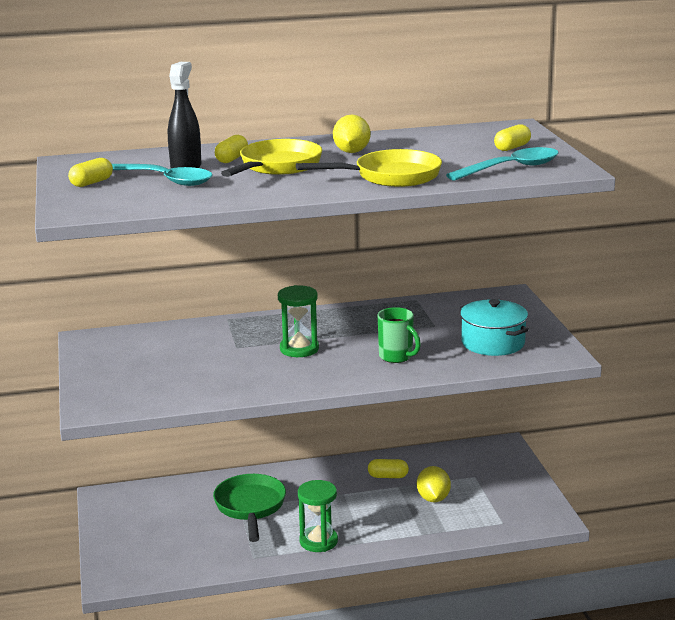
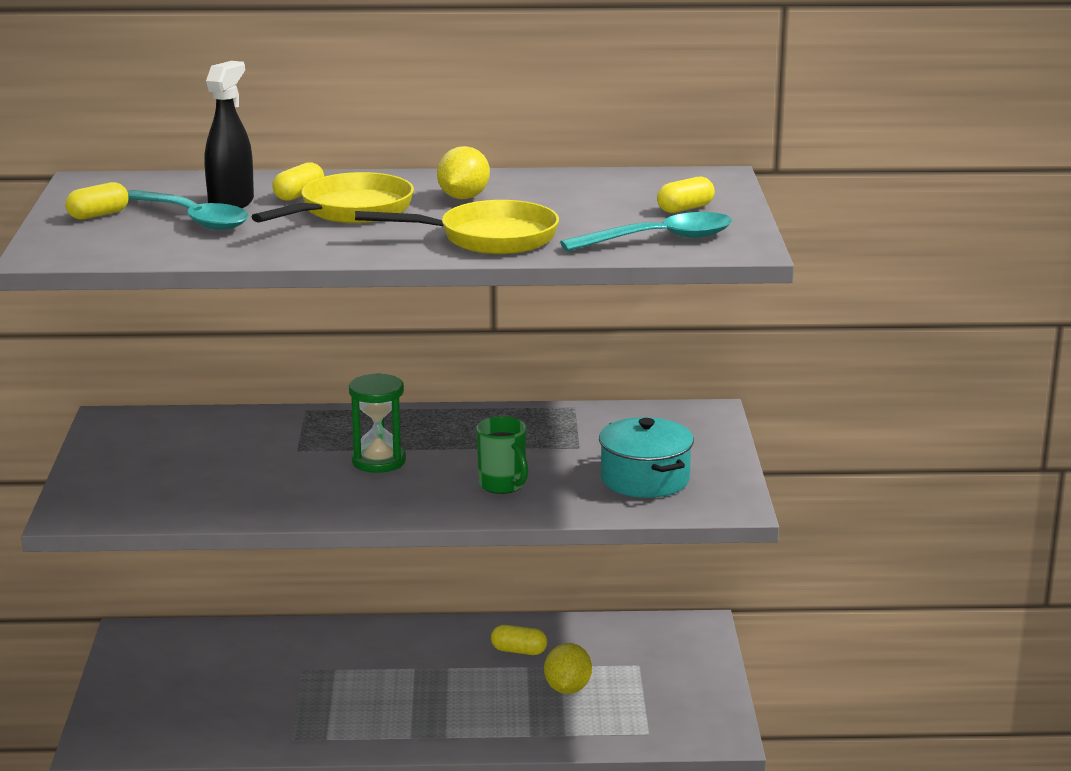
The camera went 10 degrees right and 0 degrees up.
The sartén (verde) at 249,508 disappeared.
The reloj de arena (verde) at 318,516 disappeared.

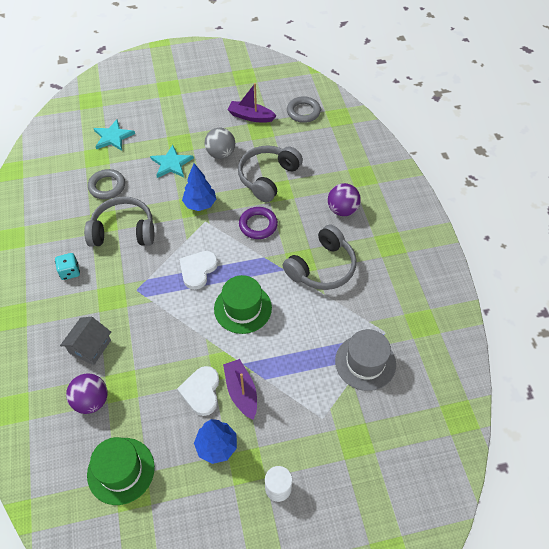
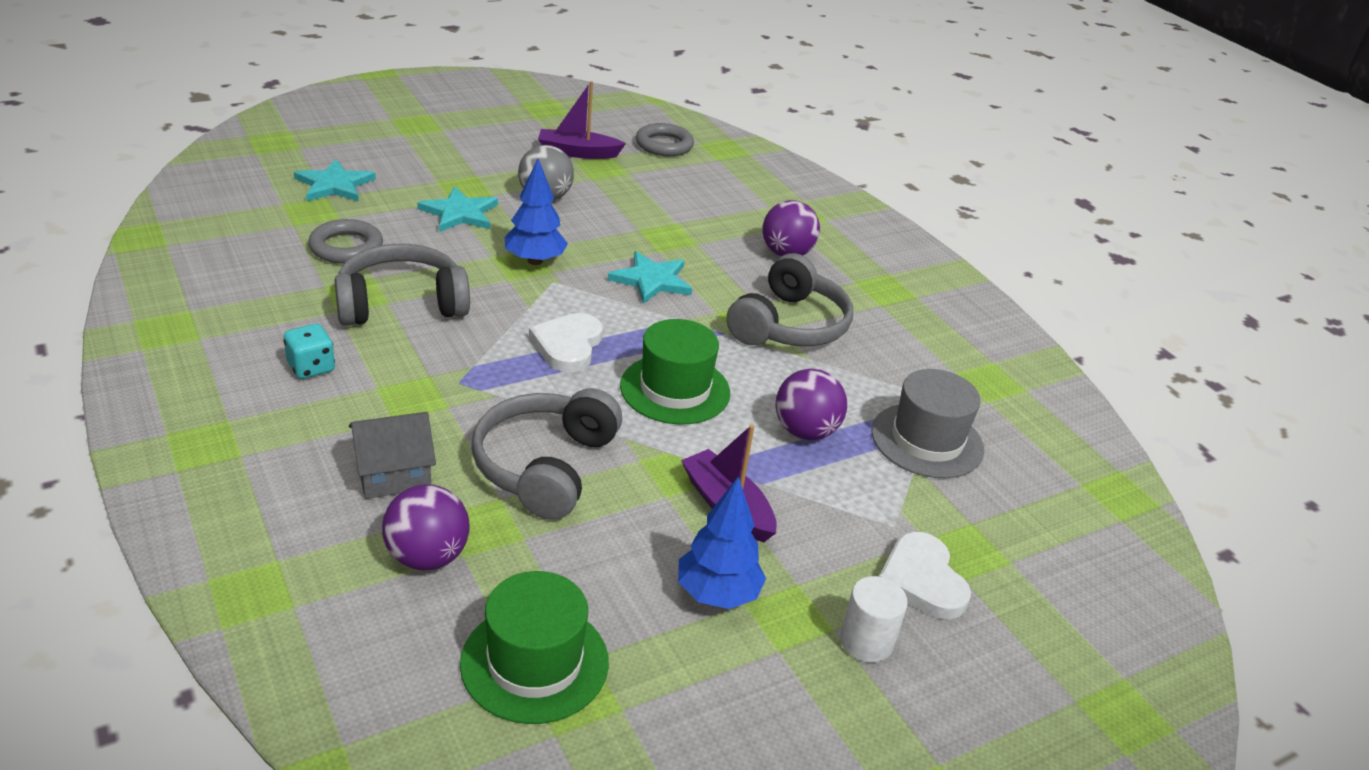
The camera went 20 degrees left and 20 degrees down.
The auriculares (gris) moved from 270,173 to 546,454.
The anillo (morado) at 258,223 was replaced by the estrella (turquesa) at 650,277.
The casa (gris) at 85,341 turned 60 degrees clockwise.
The corazón (blanco) moved from 198,391 to 925,575.
The pelota (morado) at 811,404 appeared.

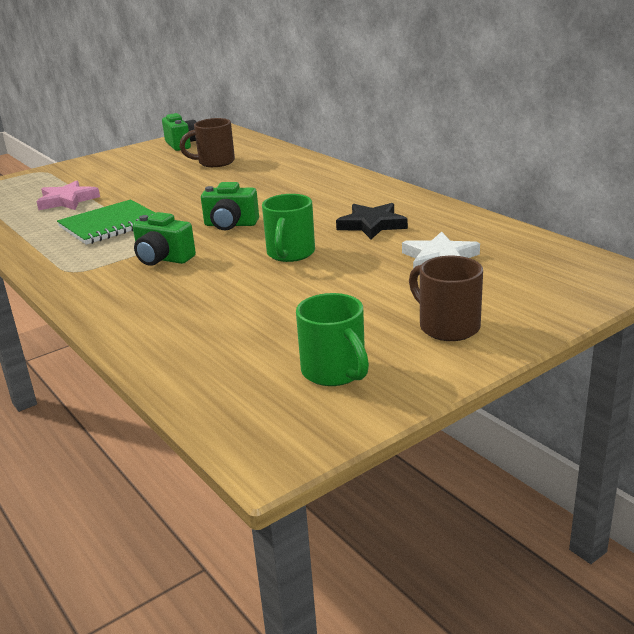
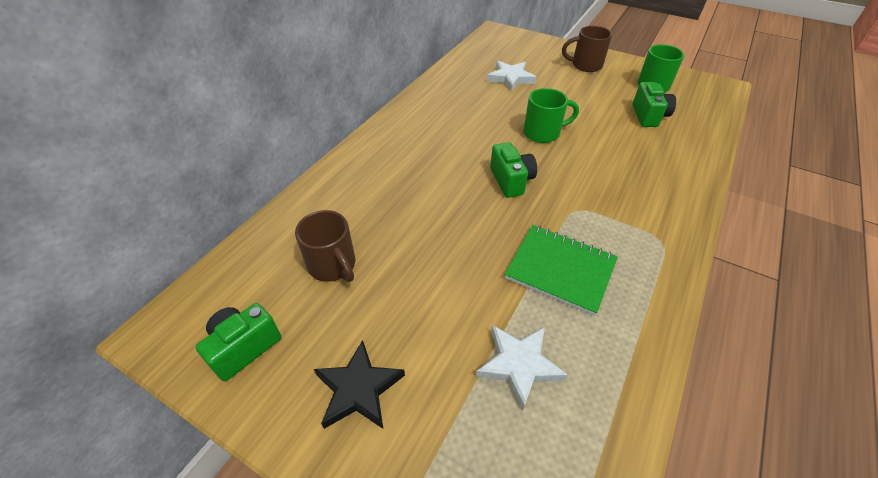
The camera went 115 degrees left and 20 degrees up.
The estrella (rosa) at 68,195 became the estrella (blanco) at 522,368.
The estrella (negro) moved from 372,221 to 359,384.
The cámara (verde) moved from 164,239 to 654,104.
The taza (marrón) at 446,298 turned 60 degrees clockwise.

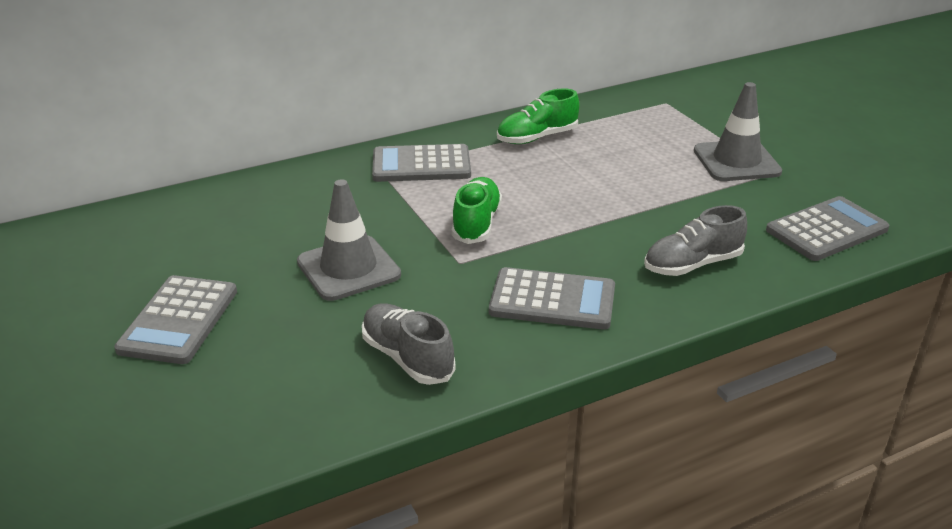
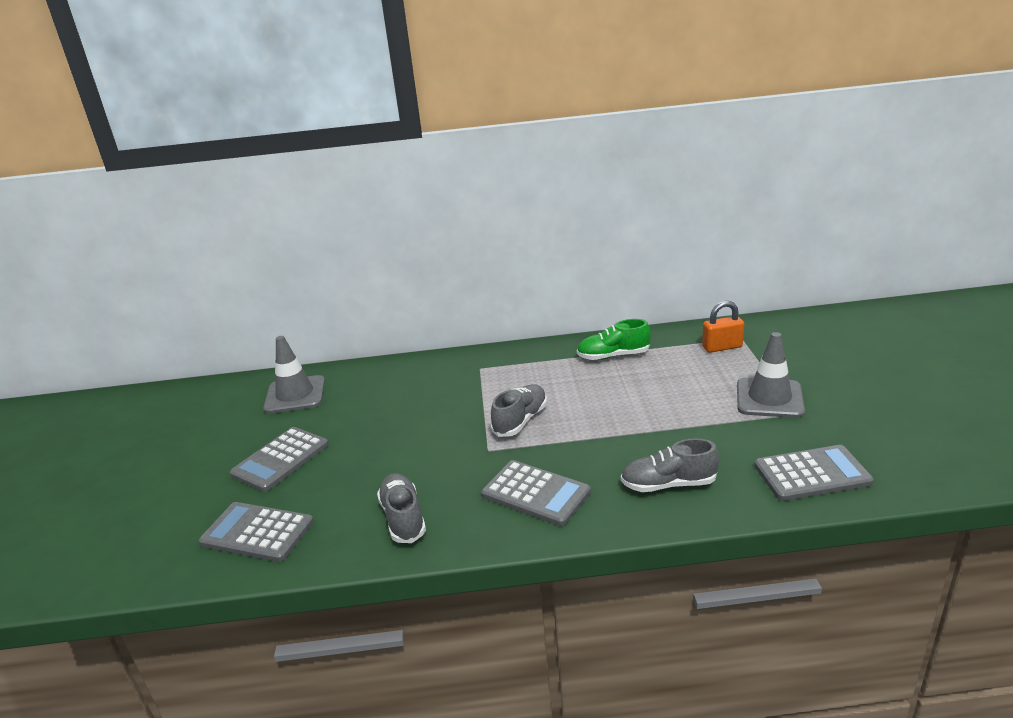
The camera went 25 degrees right and 5 degrees down.
The calculadora (gris) moved from 421,163 to 256,532.
The zapato (verde) at 477,210 became the zapato (gris) at 519,410.
The cono de tráfico (gris) moved from 349,240 to 294,375.
The candado (naranja) at 723,327 appeared.

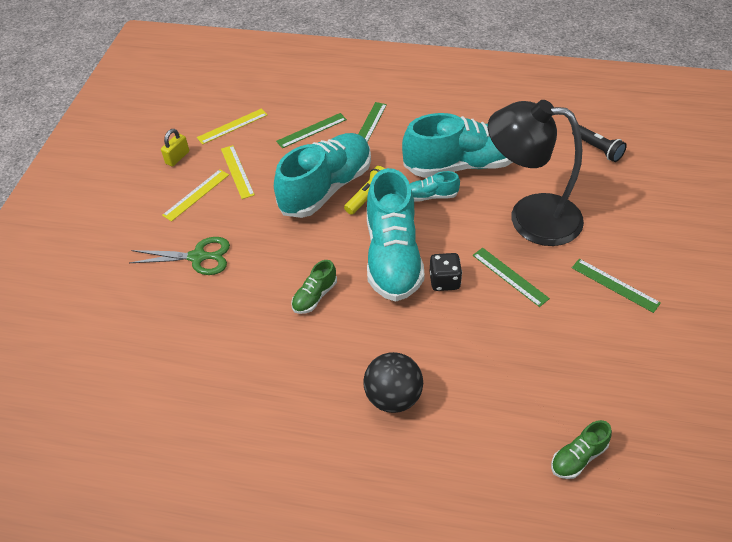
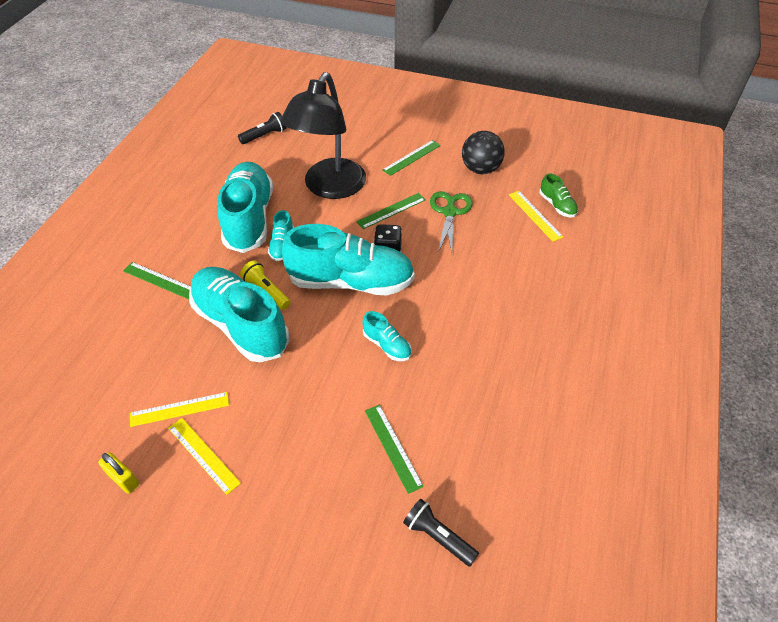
The camera went 85 degrees left and 0 degrees up.
The regla (amarillo) moved from 232,126 to 536,216.
The regla (verde) moved from 311,130 to 394,449.
The tijeras (verde) moved from 179,256 to 451,222.
The zapato (verde) at 314,287 became the zapato (turquesa) at 387,336.
The pelota (negro) moved from 393,382 to 483,152.
The lámpara de mano (negro) at 441,533 appeared.

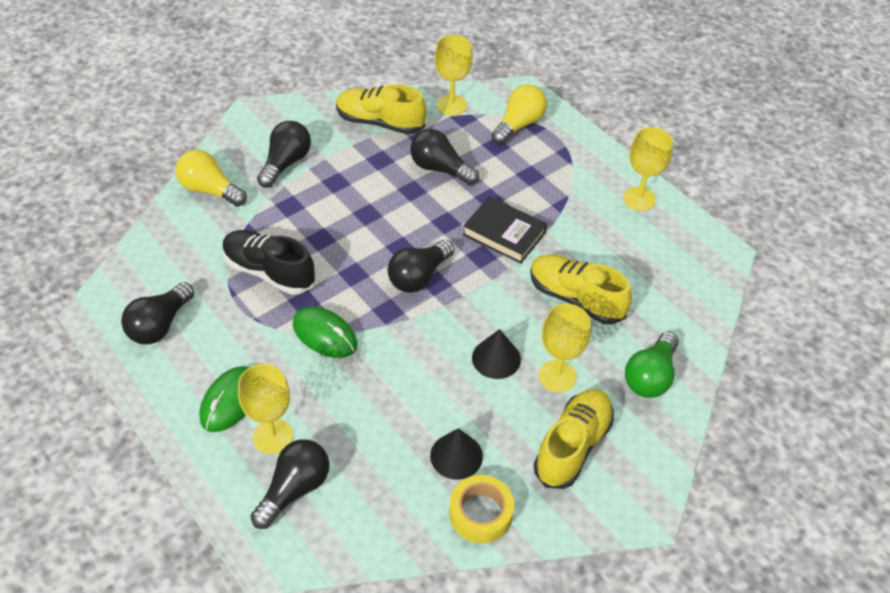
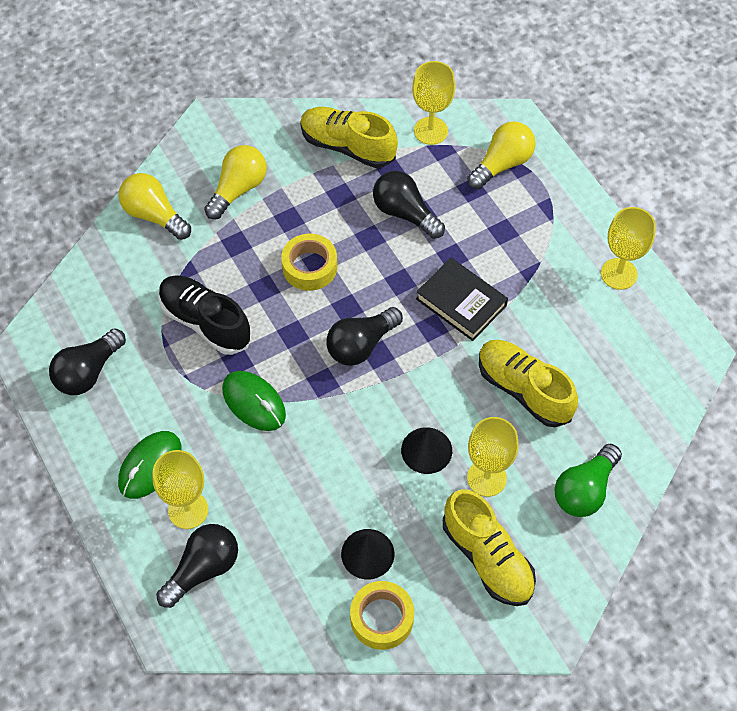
The camera went 10 degrees right and 10 degrees up.
The bombilla (negro) at 284,154 became the bombilla (amarillo) at 235,182.
The zapato (amarillo) at 574,439 turned 105 degrees clockwise.
The cinta adhesiva (amarillo) at 309,262 appeared.

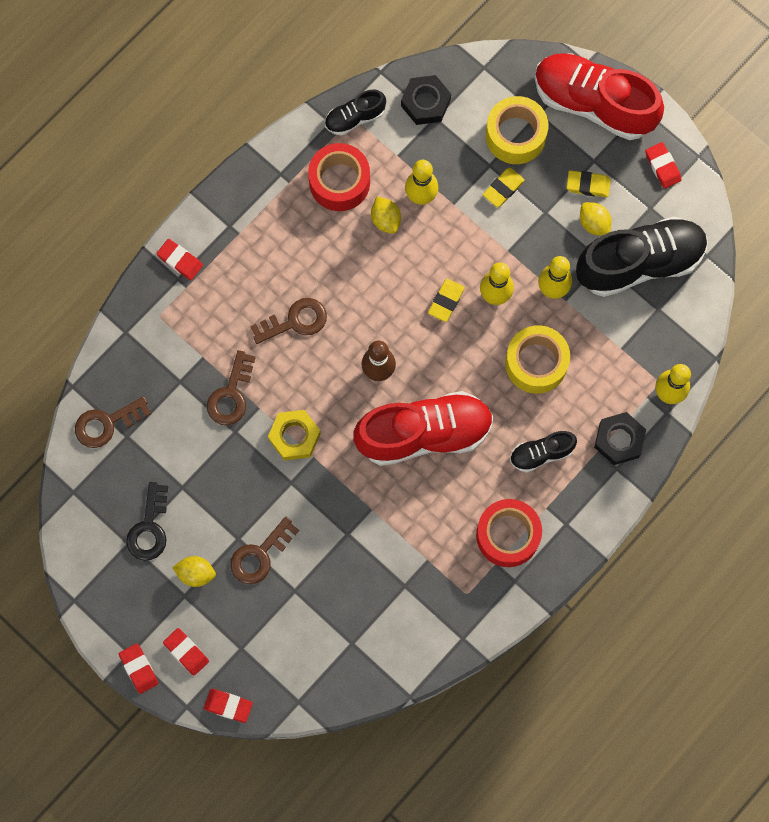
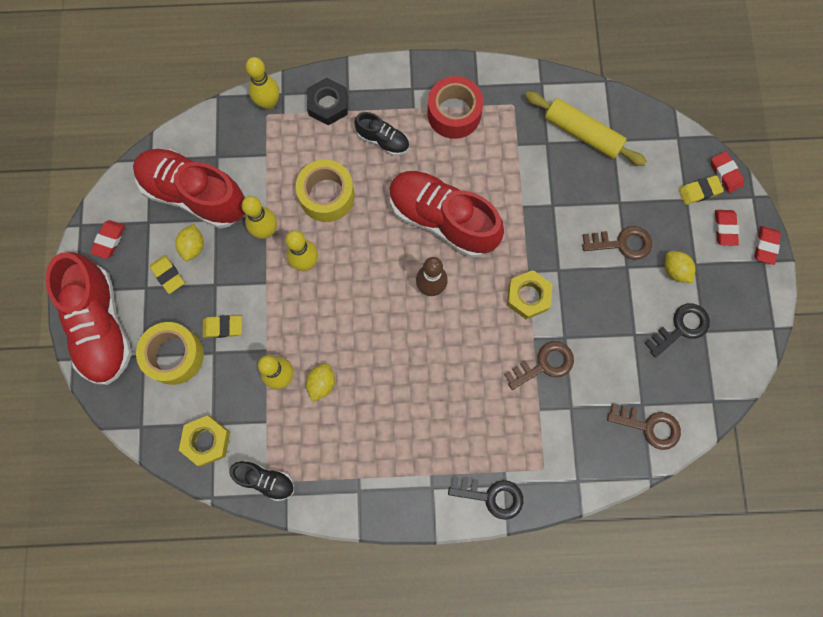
The camera went 135 degrees left and 0 degrees up.
The tuerca (negro) at 426,100 became the tuerca (amarillo) at 204,440.
The cinta adhesiva (rojo) at 339,177 disappeared.
The zapato (negro) at 642,257 became the zapato (rojo) at 189,189.
The goma de borrar (rojo) at 179,259 was replaced by the llave (negro) at 485,498.
The goma de borrar (amarillo) moved from 446,300 to 701,190.
The llave (marrón) at 289,321 disappeared.
The rodillo (amarillo) at 586,128 appeared.

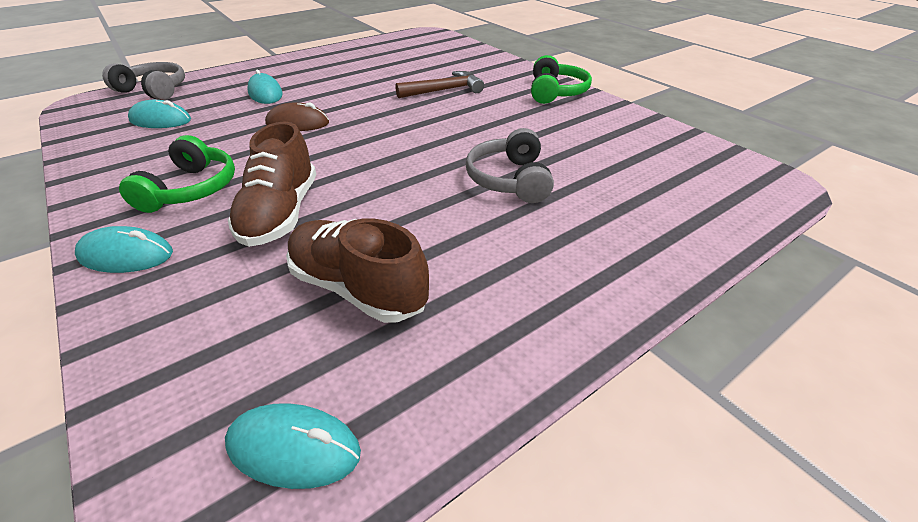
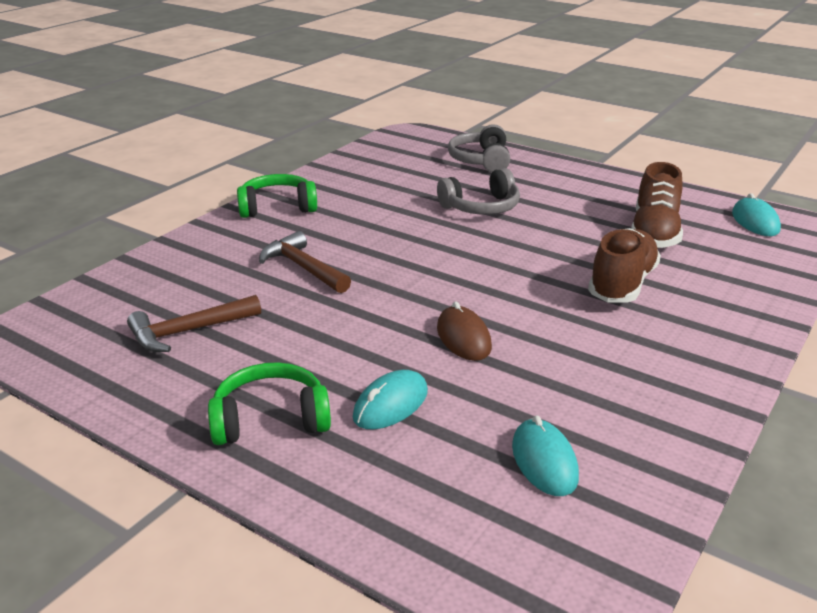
The camera went 110 degrees left and 10 degrees down.
The auriculares (gris) moved from 143,81 to 479,148.
The zapato (marrón) at 272,184 turned 45 degrees counterclockwise.
The auriculares (verde) moved from 177,174 to 269,403.
The ratón (turquesa) at 124,249 disappeared.
The martillo (marrón) at 194,323 appeared.

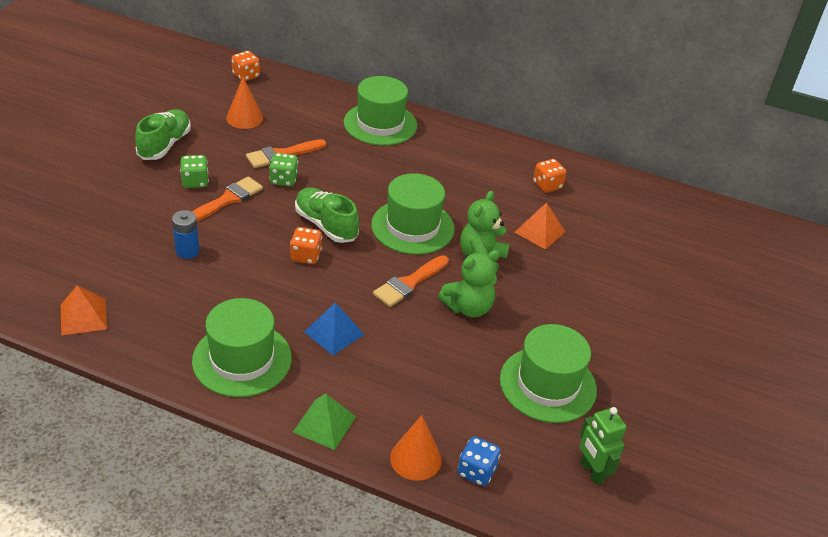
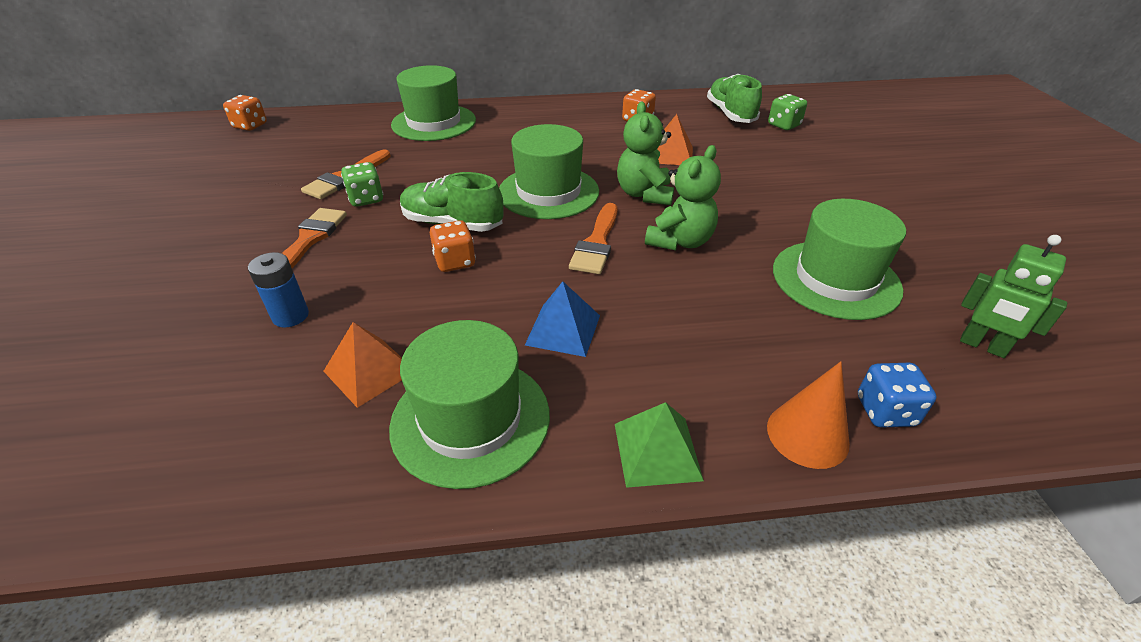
The camera went 25 degrees left and 0 degrees up.
The cono (naranja) at 244,103 disappeared.
The zapato (verde) moved from 163,134 to 734,98.
The dado (verde) moved from 194,171 to 787,112.
The pirámide (naranja) moved from 84,310 to 363,365.

